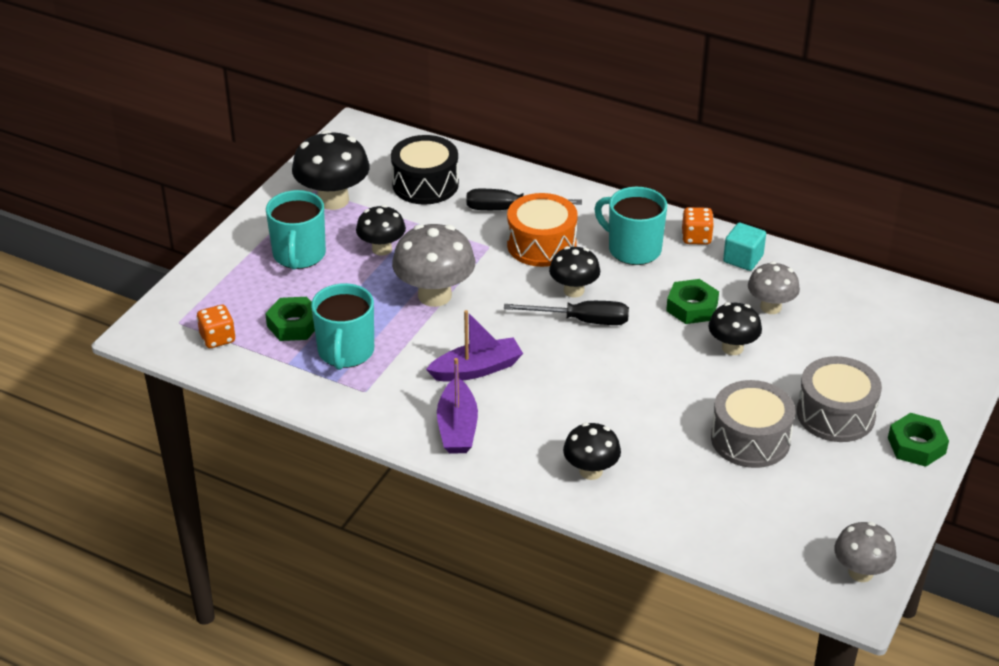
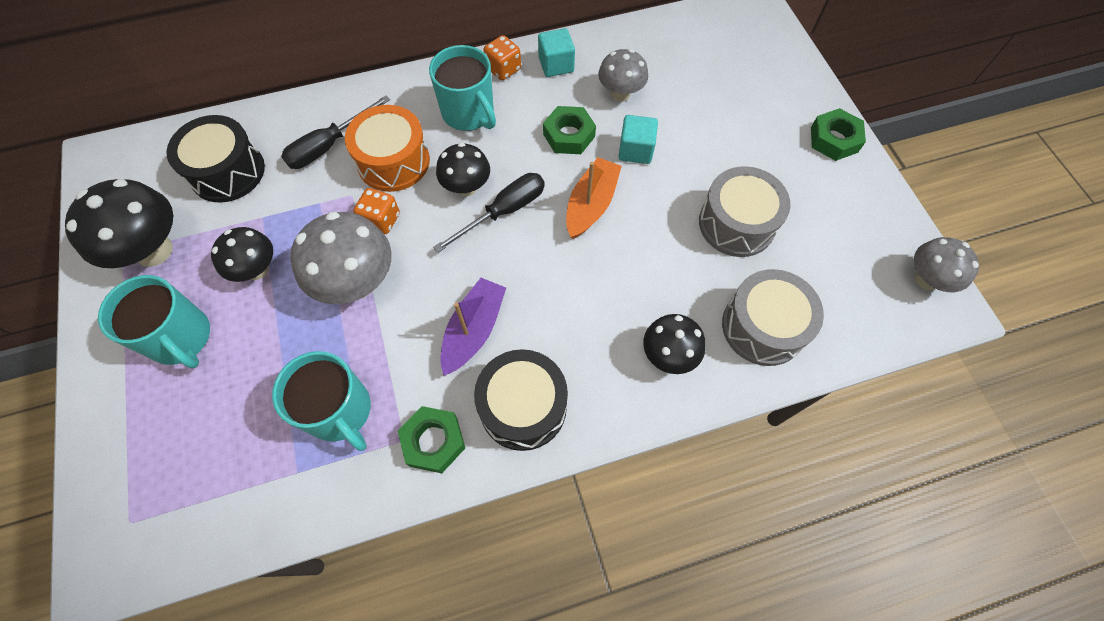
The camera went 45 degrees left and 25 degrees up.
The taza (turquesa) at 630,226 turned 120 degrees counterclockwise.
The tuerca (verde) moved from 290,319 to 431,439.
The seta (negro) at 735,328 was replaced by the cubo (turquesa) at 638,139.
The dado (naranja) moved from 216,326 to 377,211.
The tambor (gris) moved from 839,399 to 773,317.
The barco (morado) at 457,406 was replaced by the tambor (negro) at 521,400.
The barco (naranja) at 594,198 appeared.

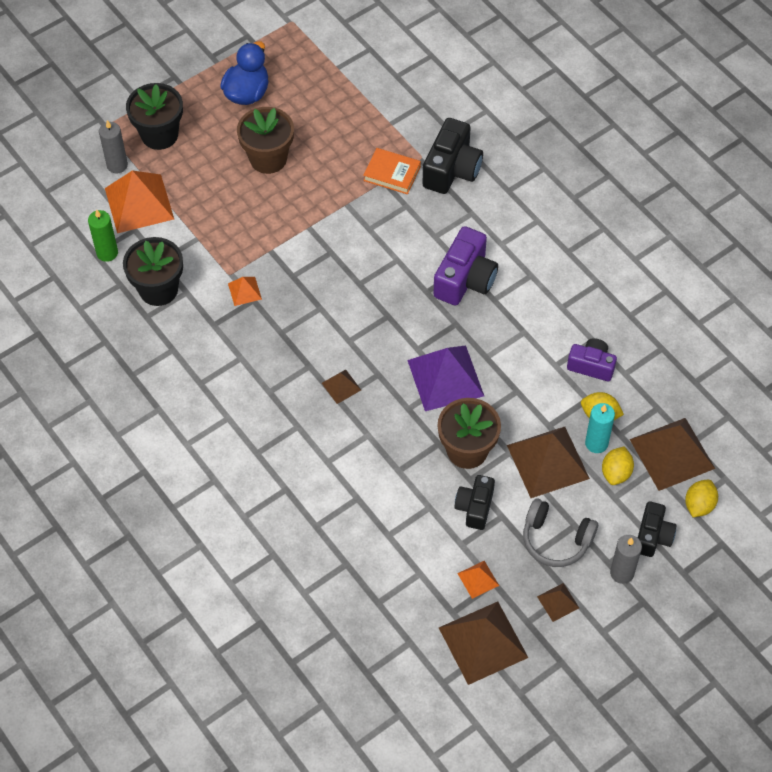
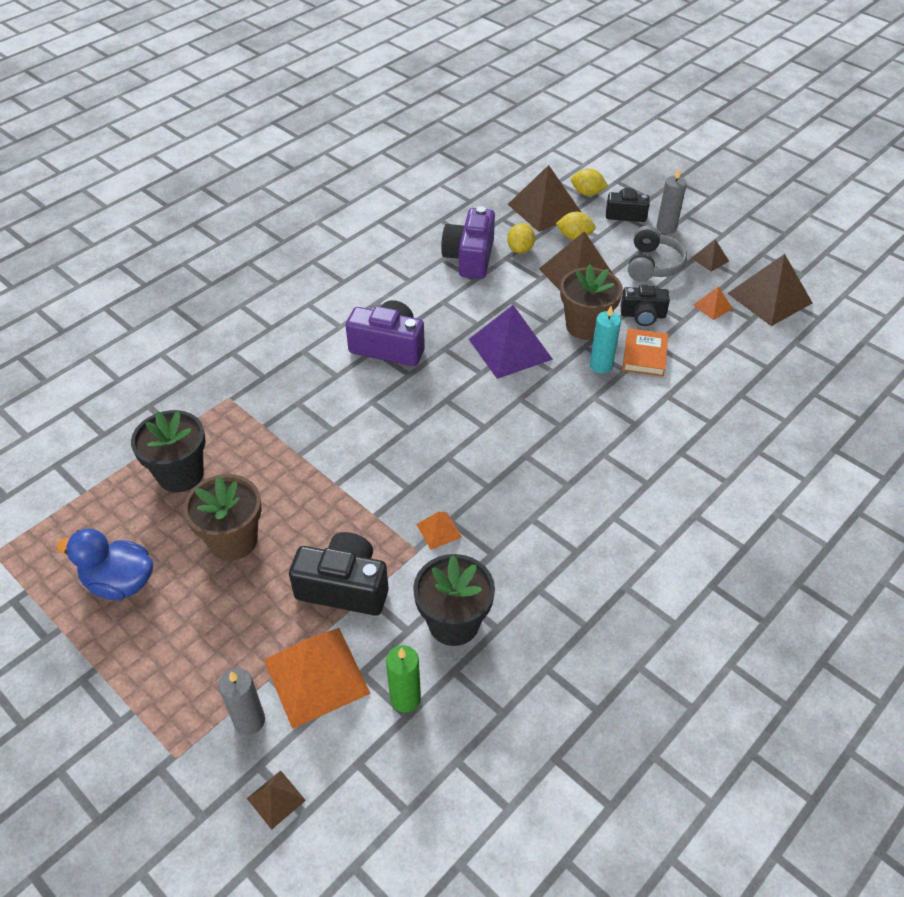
The camera went 100 degrees left and 10 degrees down.
The maceta (negro) moved from 154,116 to 168,451.
The cámara (negro) moved from 453,156 to 339,574.
The libro (naranja) moved from 392,171 to 645,352.
The cámara (morado) at 592,359 changed to 1.57 times the size.
The pirámide (marrón) moved from 341,386 to 276,800.
The vela (turquesa) moved from 600,428 to 605,340.

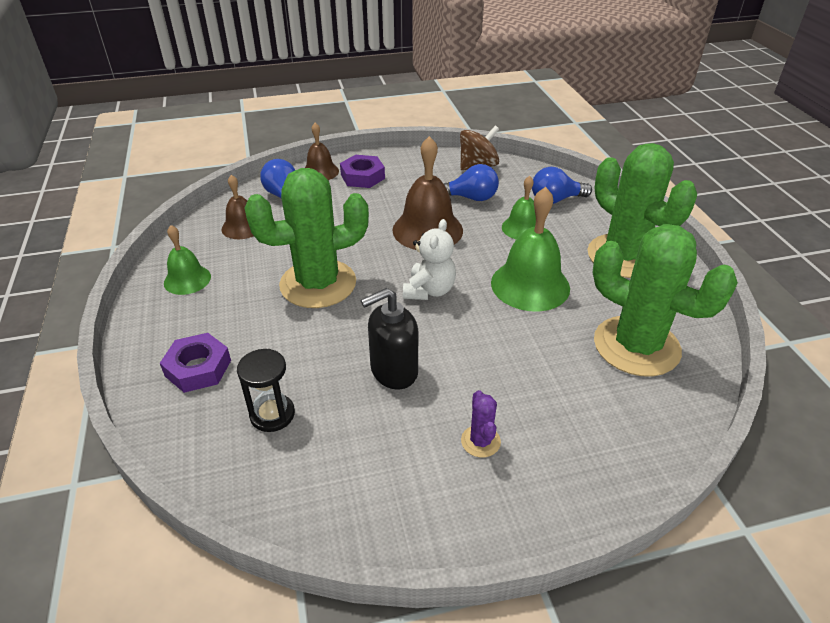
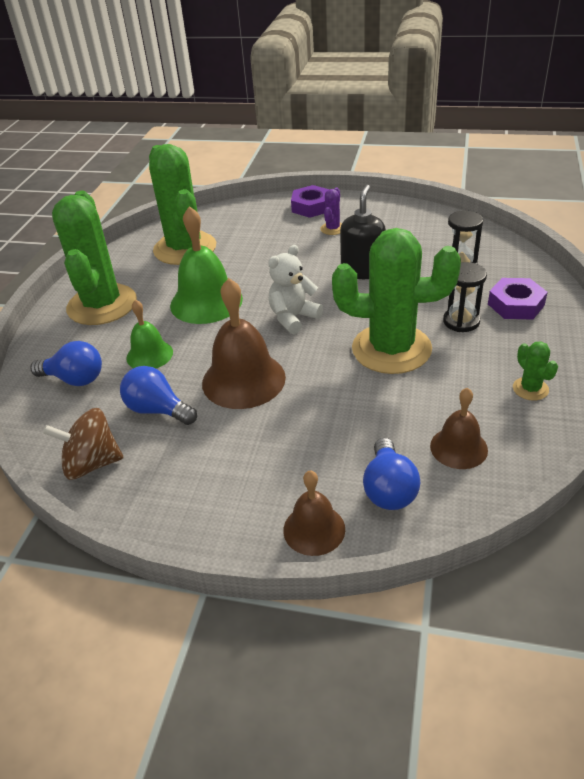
The camera went 150 degrees left and 0 degrees up.
The tuerca (morado) moved from 362,171 to 310,201.
The campana (verde) at 187,260 was replaced by the cactus (verde) at 535,371.
The dispensador de jabón (negro) at 389,339 turned 75 degrees counterclockwise.
The reloj de arena (negro) at 465,297 appeared.

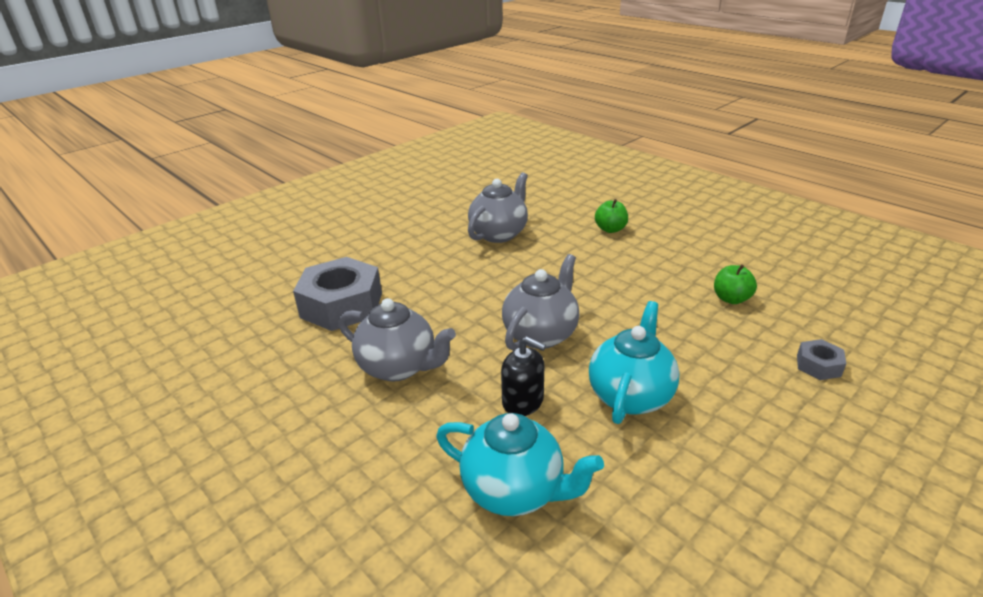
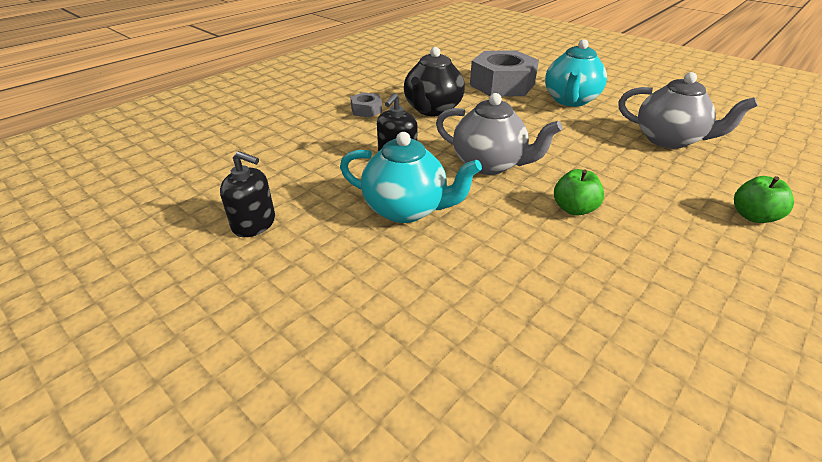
The camera went 85 degrees right and 5 degrees up.
The manzana (verde) moved from 735,284 to 579,192.
The tetera (gris) at 397,339 became the tetera (negro) at 434,81.
The tuerca (gris) moved from 821,359 to 366,104.
The tetera (turquesa) moved from 520,464 to 576,73.
The dispensador de jabón (negro) at 247,194 appeared.

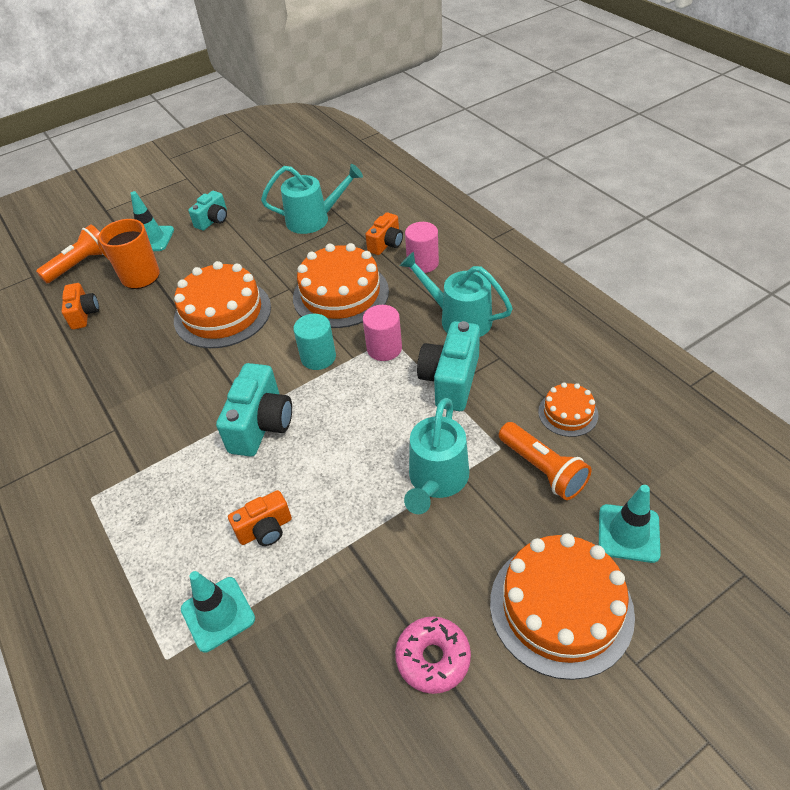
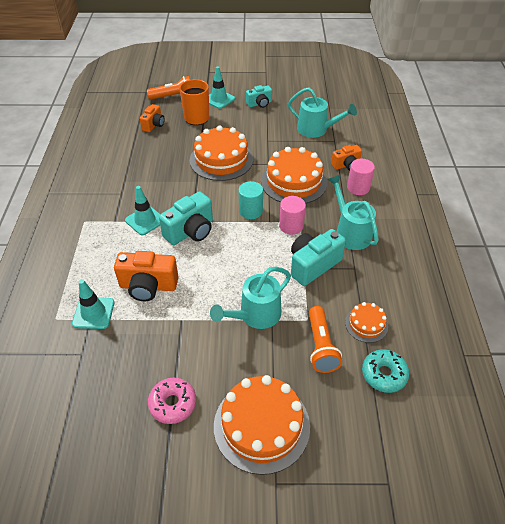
The camera went 30 degrees right and 0 degrees up.
The cono de tráfico (turquesa) moved from 630,524 to 142,210.
The cámara (naranja) at 260,518 changed to 1.63 times the size.
The rosquilla (turquesa) at 385,371 appeared.

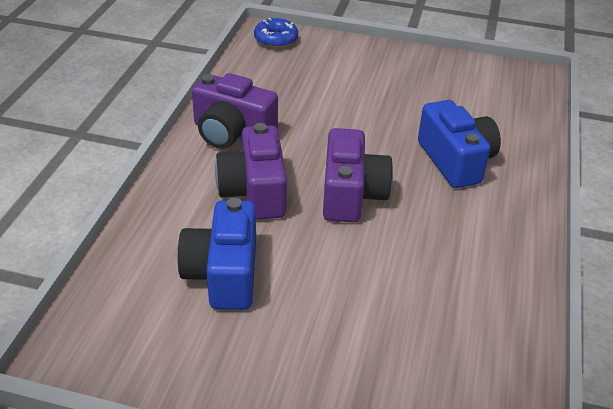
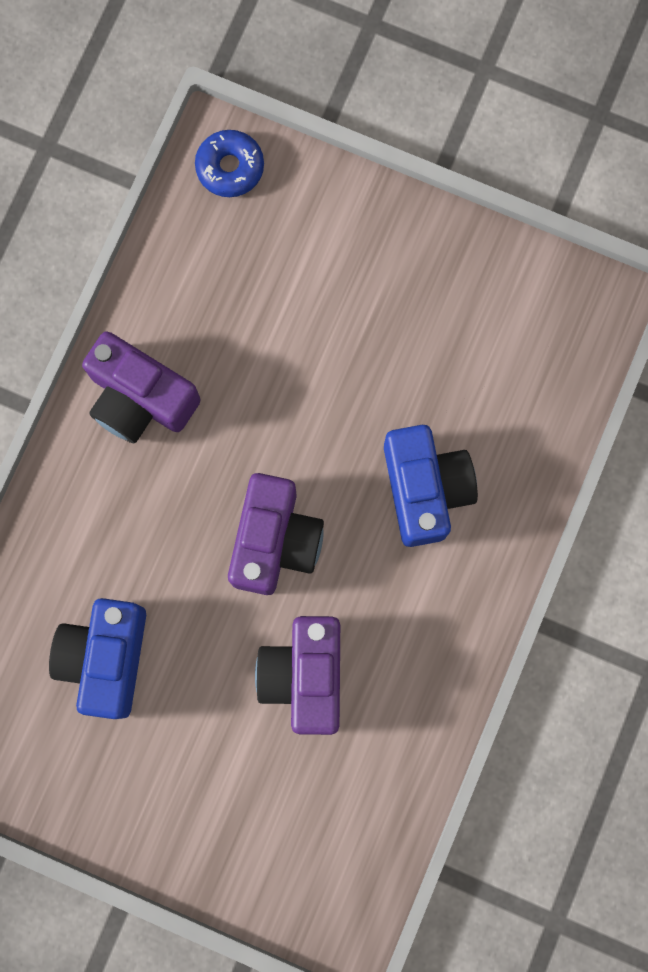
The camera went 10 degrees right and 40 degrees up.
The cámara (morado) moved from 251,171 to 297,675.

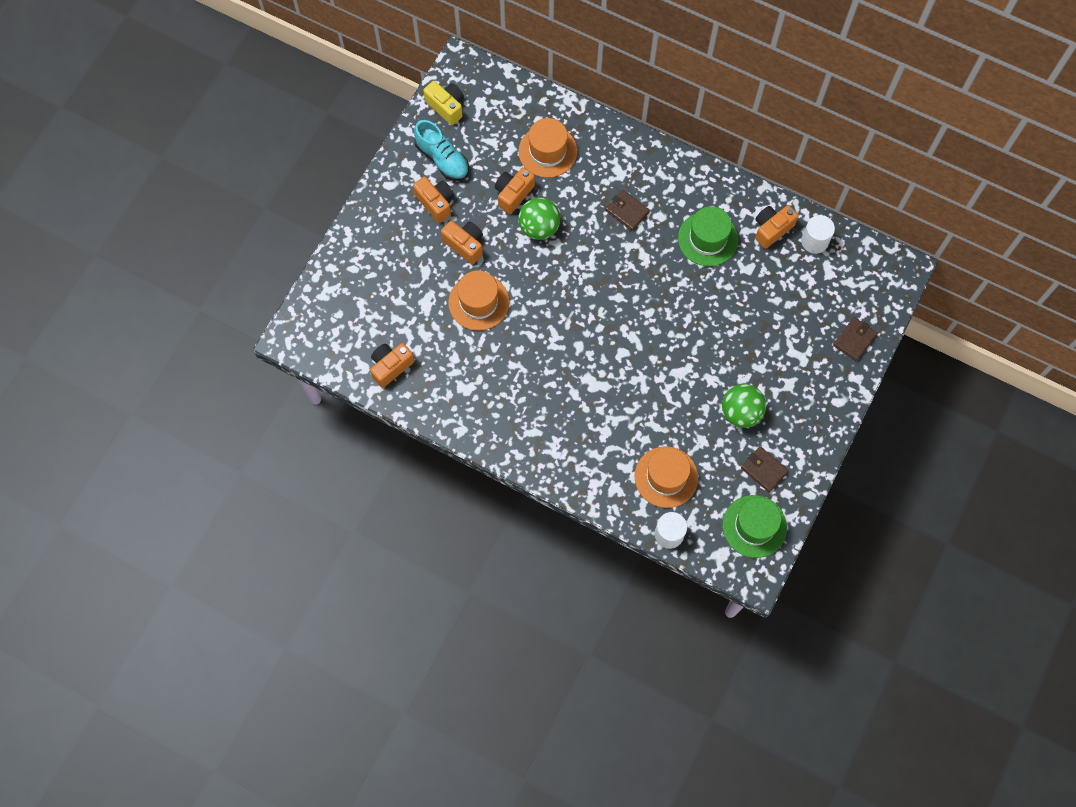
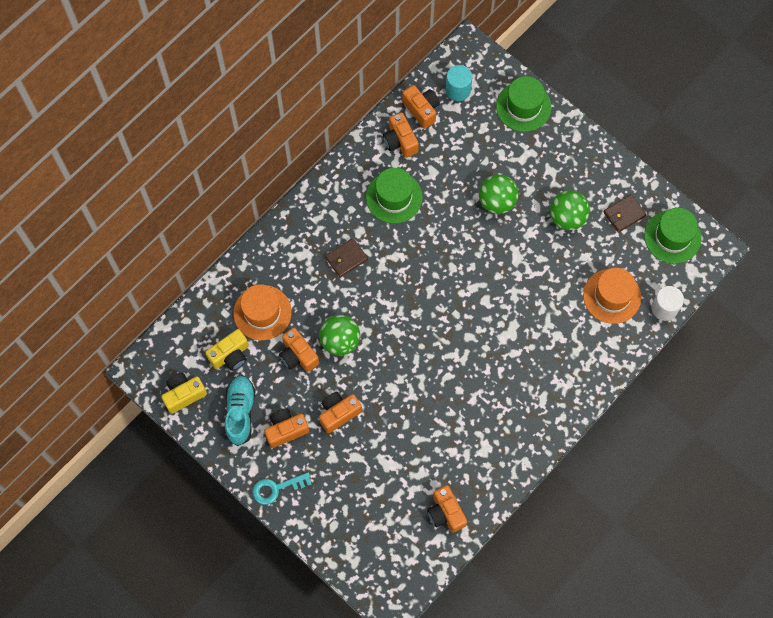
The camera went 75 degrees left and 0 degrees up.
The zapato (turquesa) at 441,150 turned 60 degrees counterclockwise.
The cilindro (blanco) at 818,234 was replaced by the cámara (naranja) at 421,107.
The sombrero (naranja) at 478,301 disappeared.
The cartera (marrón) at 855,339 was replaced by the sombrero (verde) at 524,104.
The cilindro (turquesa) at 459,83 appeared.
The pelota (verde) at 499,194 appeared.
The cámara (amarillo) at 227,350 appeared.
The llave (turquesa) at 282,488 appeared.

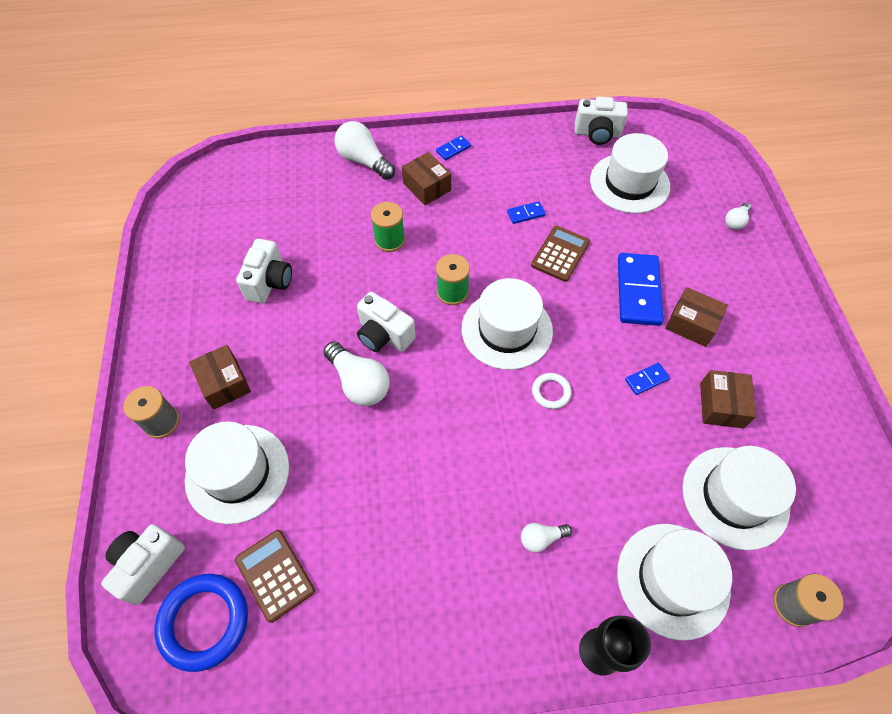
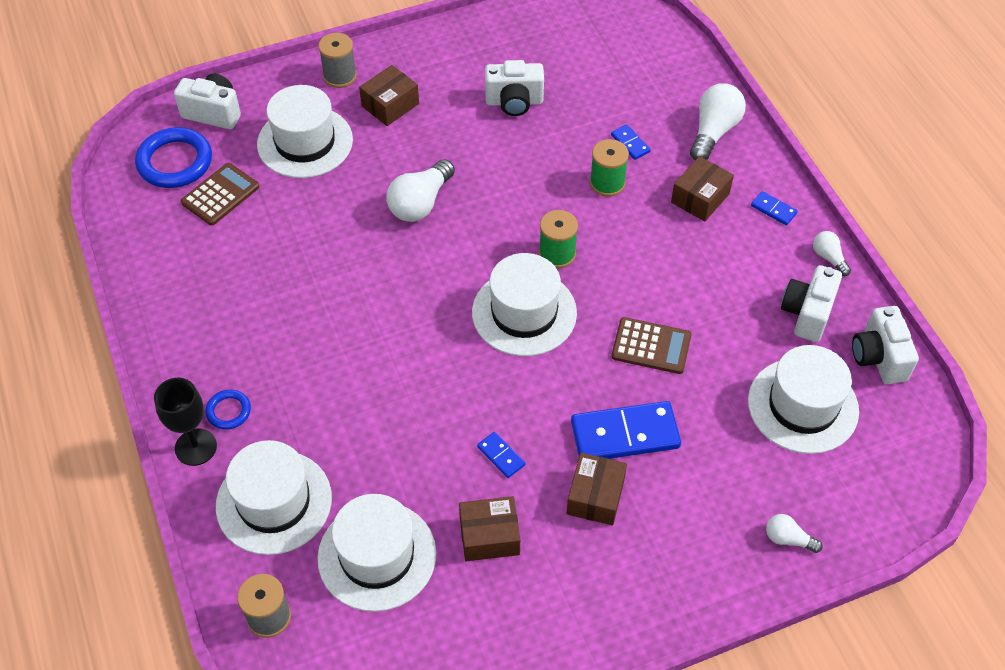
The camera went 75 degrees right and 5 degrees down.
The ficha de dominó (azul) moved from 526,212 to 631,142.
The cámara (blanco) moved from 386,322 to 811,303.
The anillo (blanco) at 552,391 disappeared.
The bombilla (blanco) moved from 546,537 to 832,253.
The anillo (azul) at 228,409 appeared.

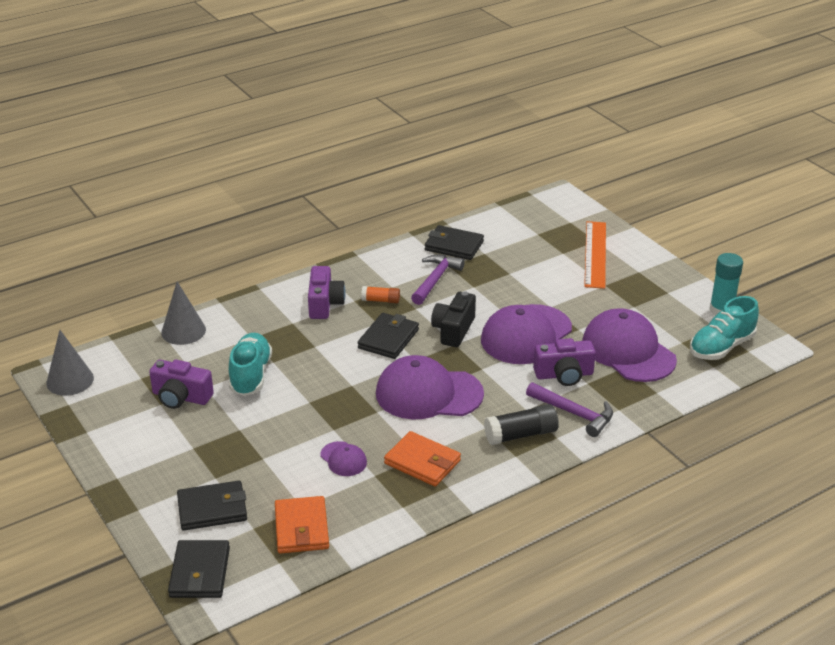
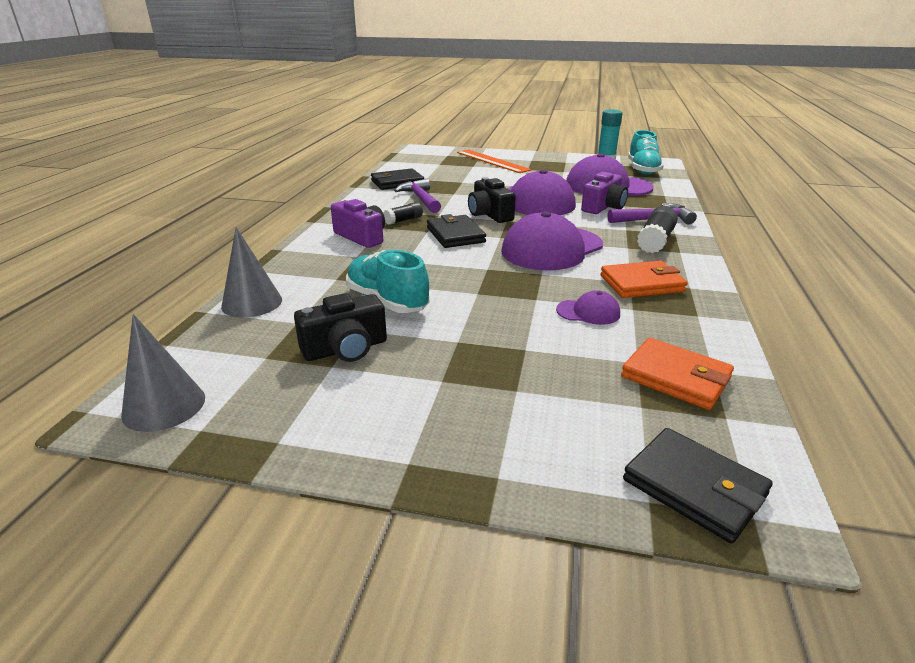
The camera went 45 degrees left and 5 degrees down.
The barra de pegamento (naranja) at 380,294 became the barra de pegamento (negro) at 403,213.
The cámara (morado) at 181,384 became the cámara (negro) at 340,327.
The cartera (negro) at 212,505 disappeared.

